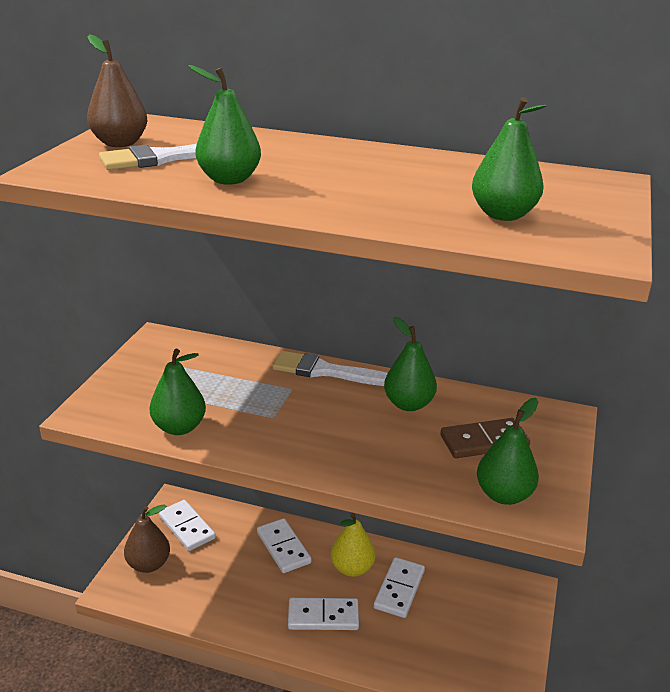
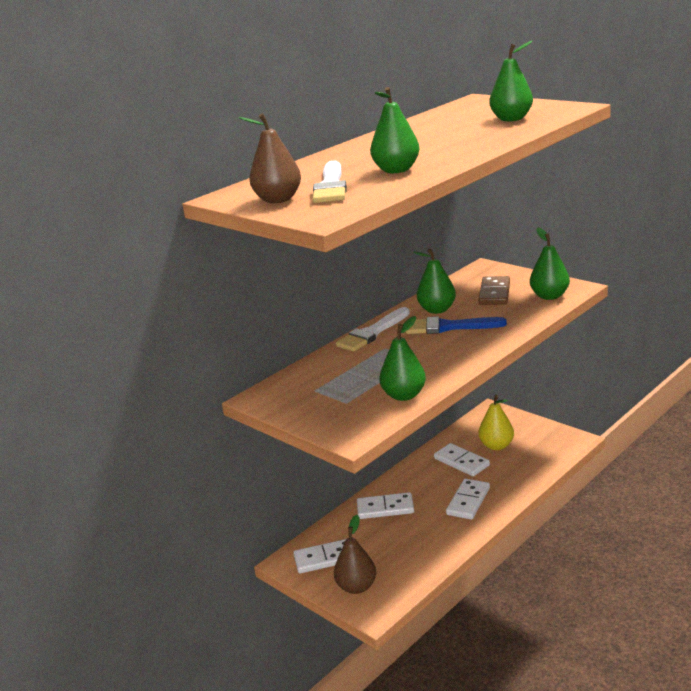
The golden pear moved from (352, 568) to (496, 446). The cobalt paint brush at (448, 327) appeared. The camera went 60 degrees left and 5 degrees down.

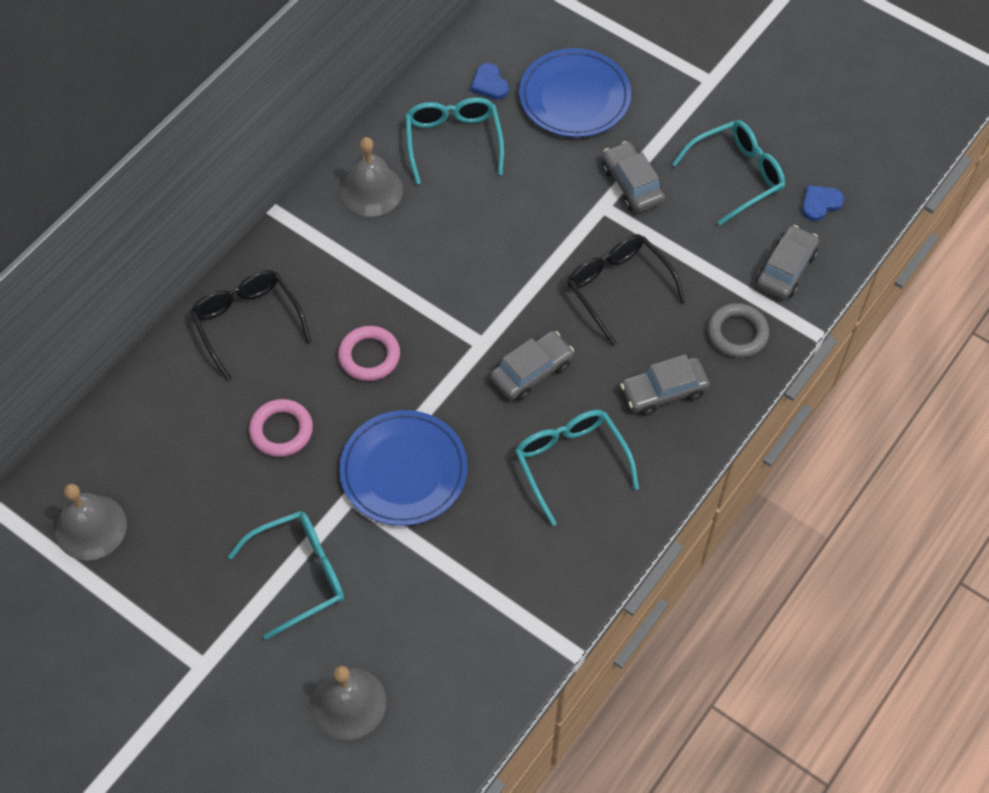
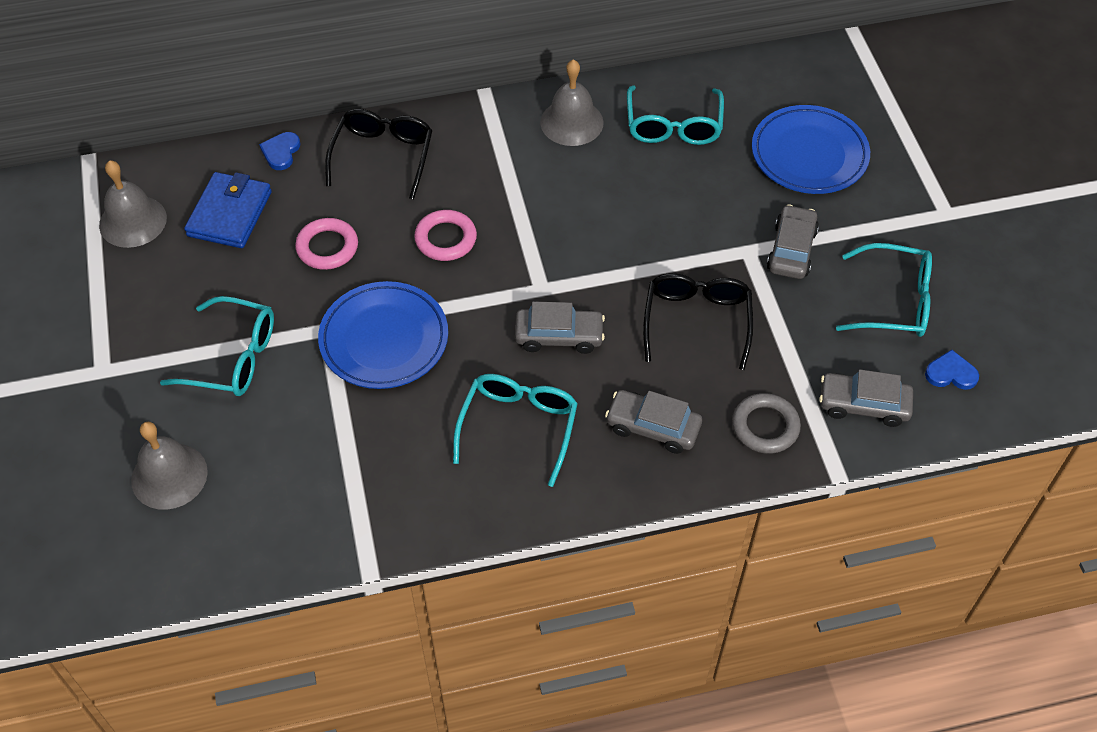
The turquoise eyeglasses at (453, 141) turned 150 degrees clockwise. The cobalt heart shape moved from (489, 84) to (281, 152). The gray car at (786, 269) turned 150 degrees counterclockwise. The cobalt billfold at (229, 214) appeared. The camera went 40 degrees right and 5 degrees down.

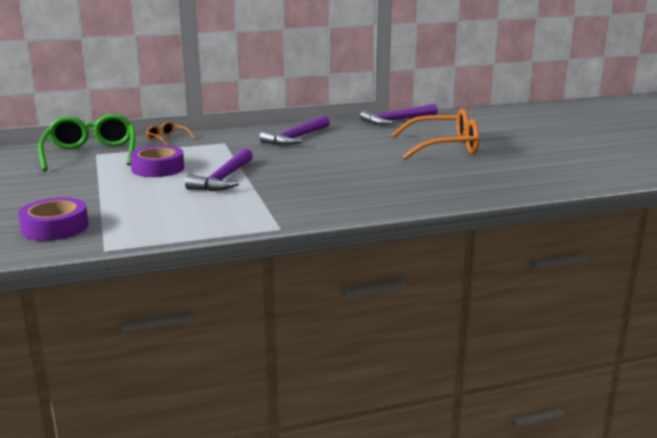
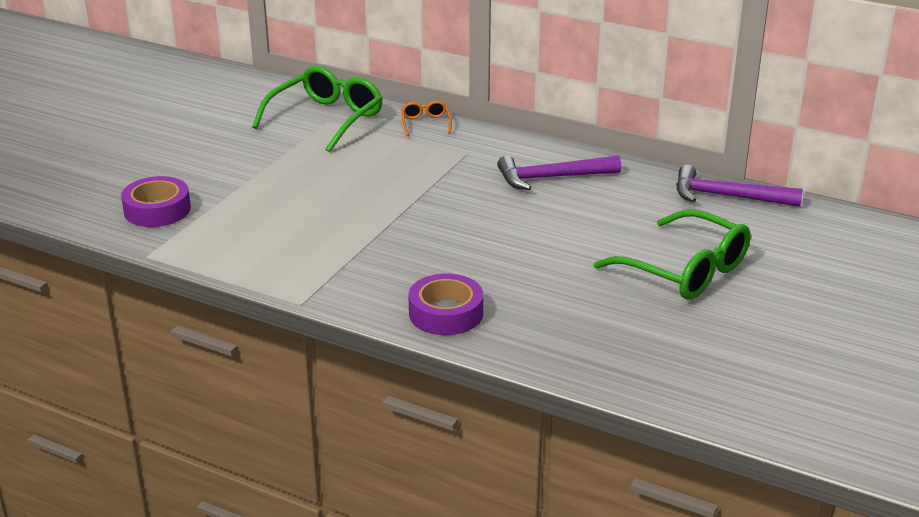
The violet roll of tape moved from (158, 168) to (446, 313). The violet claw hammer at (223, 179) disappeared. The bright orange eyeglasses at (444, 147) became the leaf-green eyeglasses at (685, 270). The camera went 45 degrees right and 10 degrees up.

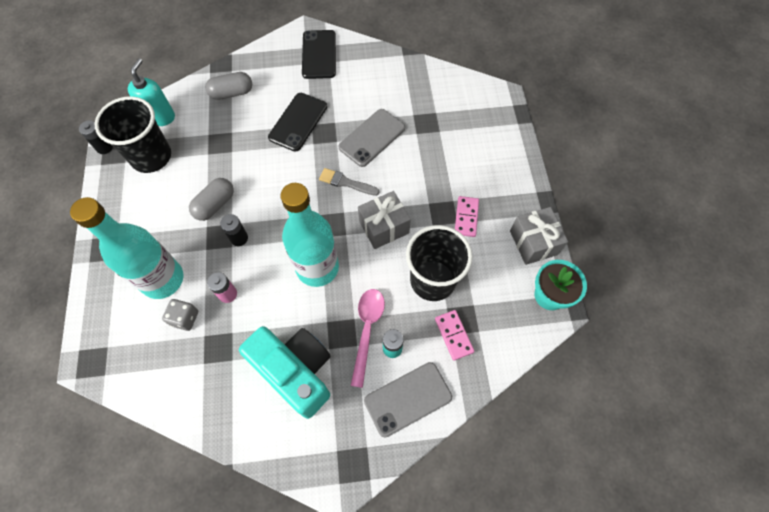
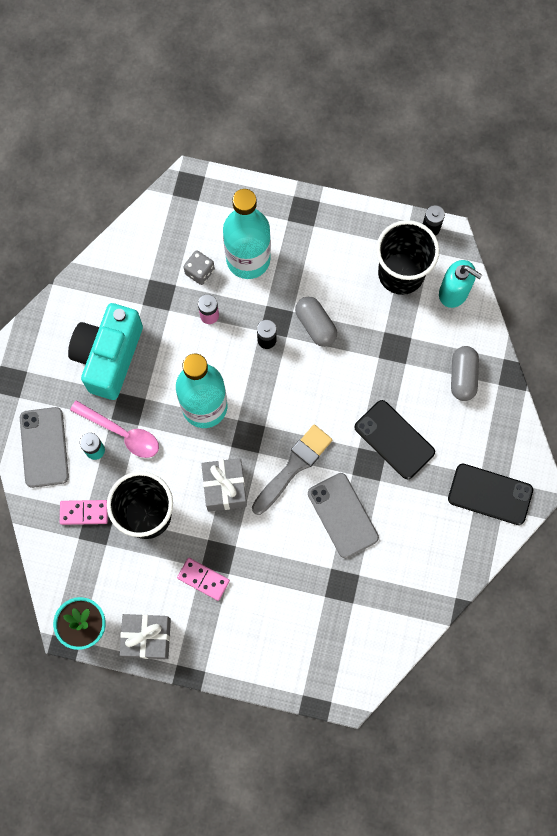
The turquoise photo camera at (295, 372) turned 135 degrees clockwise. The gray paint brush at (346, 182) changed to 1.51 times the size. The camera went 110 degrees right and 10 degrees up.

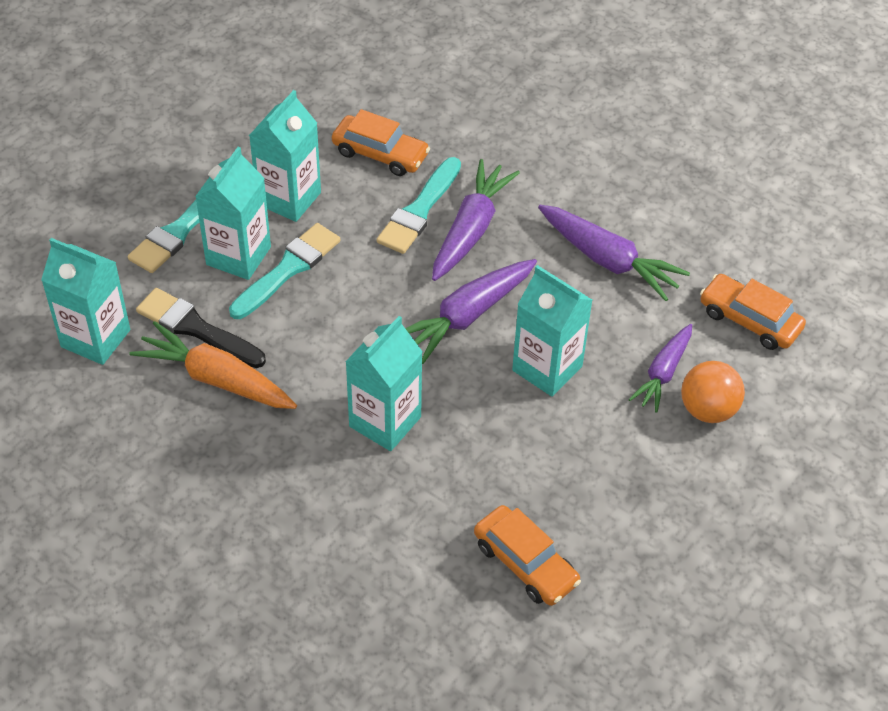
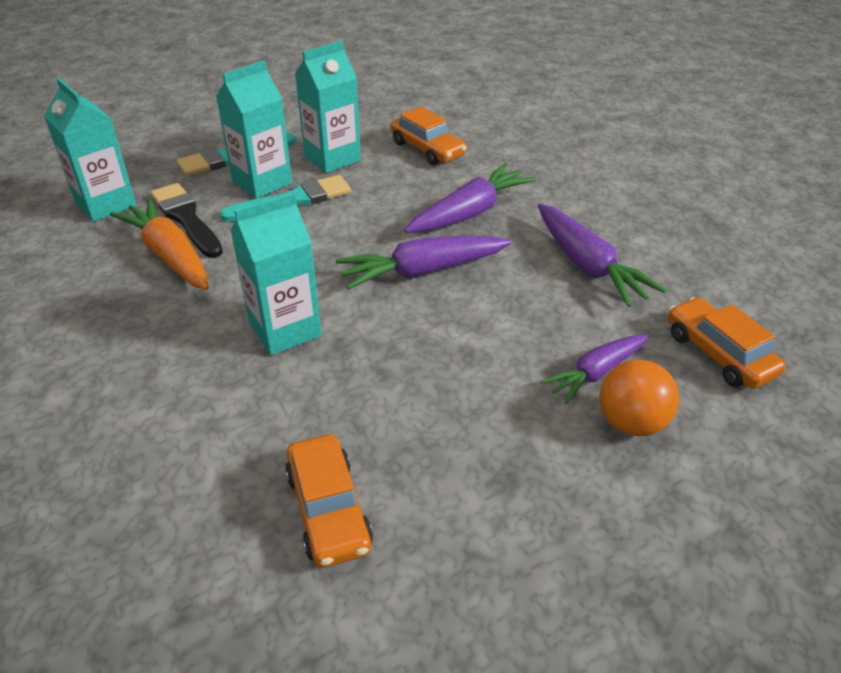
The turquoise paint brush at (419, 210) disappeared. The turquoise milk carton at (547, 368) disappeared. The camera went 25 degrees right and 10 degrees down.

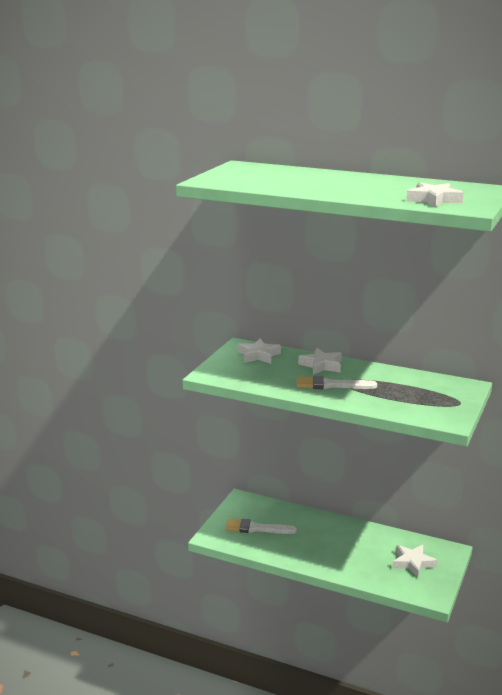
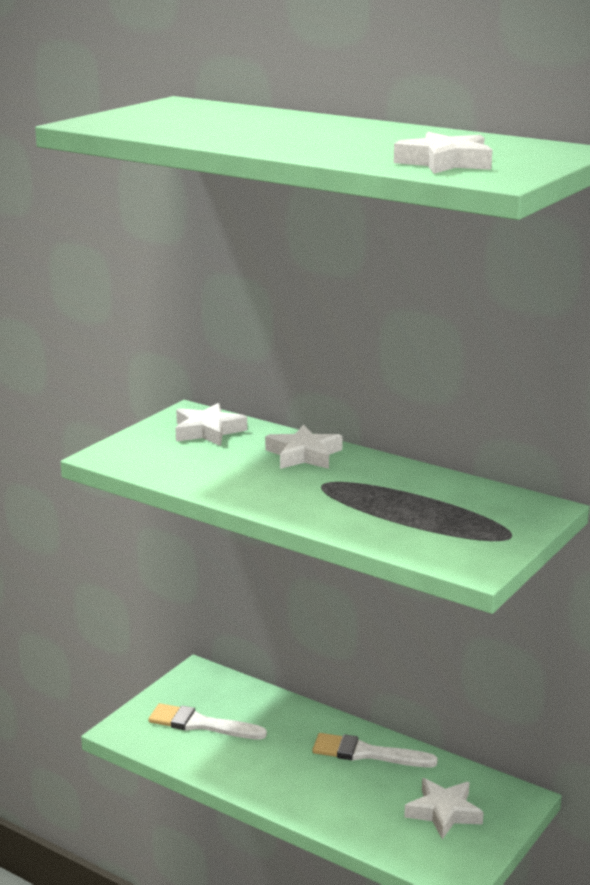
The snow-white paint brush moved from (331, 385) to (367, 753). The camera went 10 degrees right and 0 degrees up.

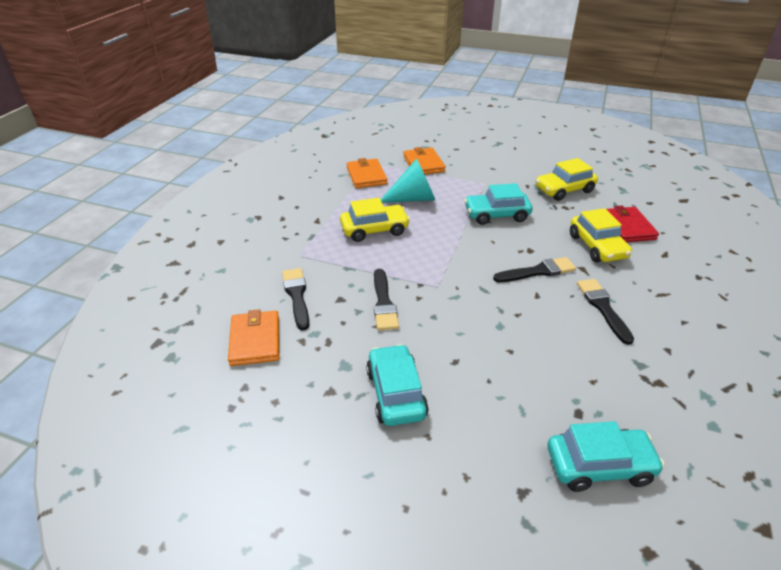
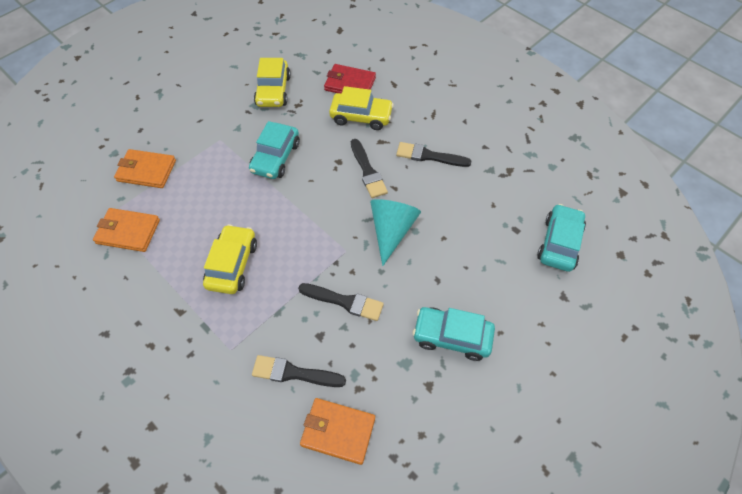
The turquoise solid cone moved from (413, 198) to (391, 231). The ebony paint brush at (538, 271) turned 150 degrees clockwise. The camera went 65 degrees left and 20 degrees up.

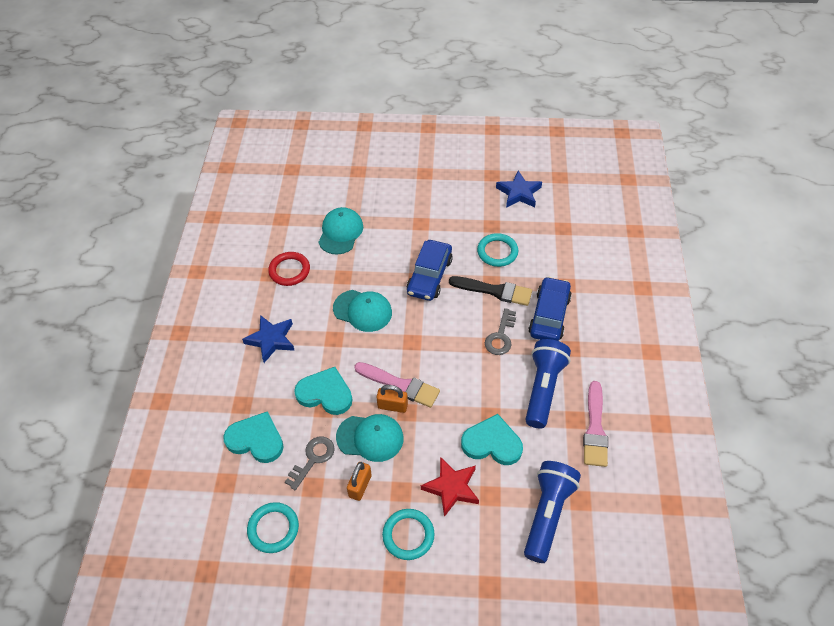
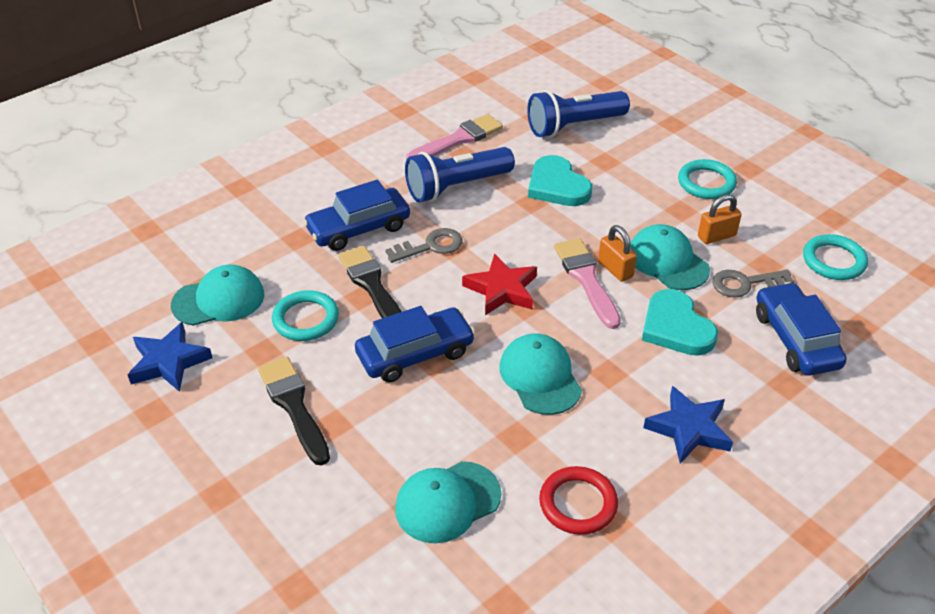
The turquoise heart shape at (256, 439) was replaced by the cobalt car at (796, 339). The crimson star moved from (451, 488) to (502, 289). The turquoise cap at (219, 300) appeared. The ebony paint brush at (294, 406) appeared. The camera went 135 degrees left and 10 degrees down.

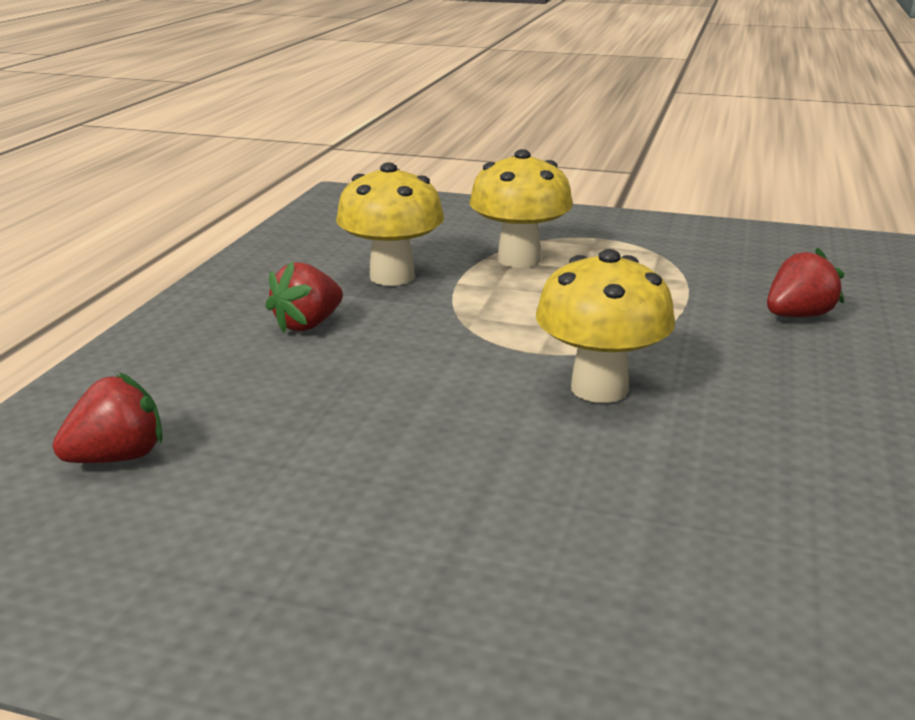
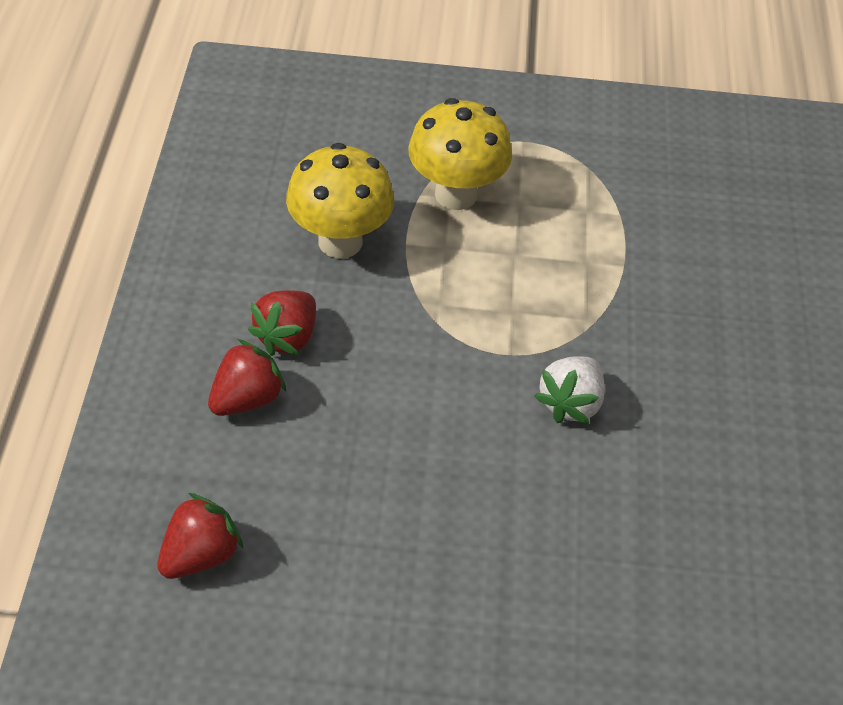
The golden fungus at (599, 388) was replaced by the snow-white strawberry at (570, 403). The crimson strawberry moved from (798, 316) to (247, 398). The camera went 15 degrees left and 25 degrees up.

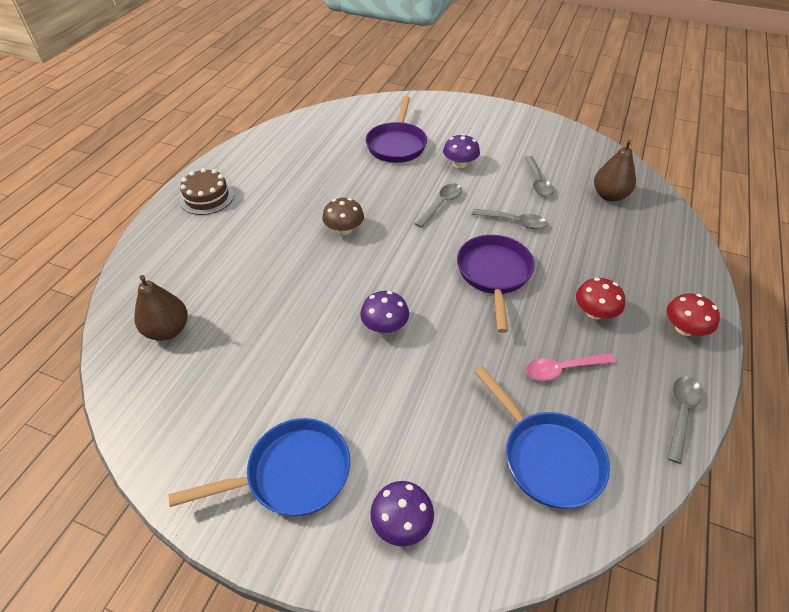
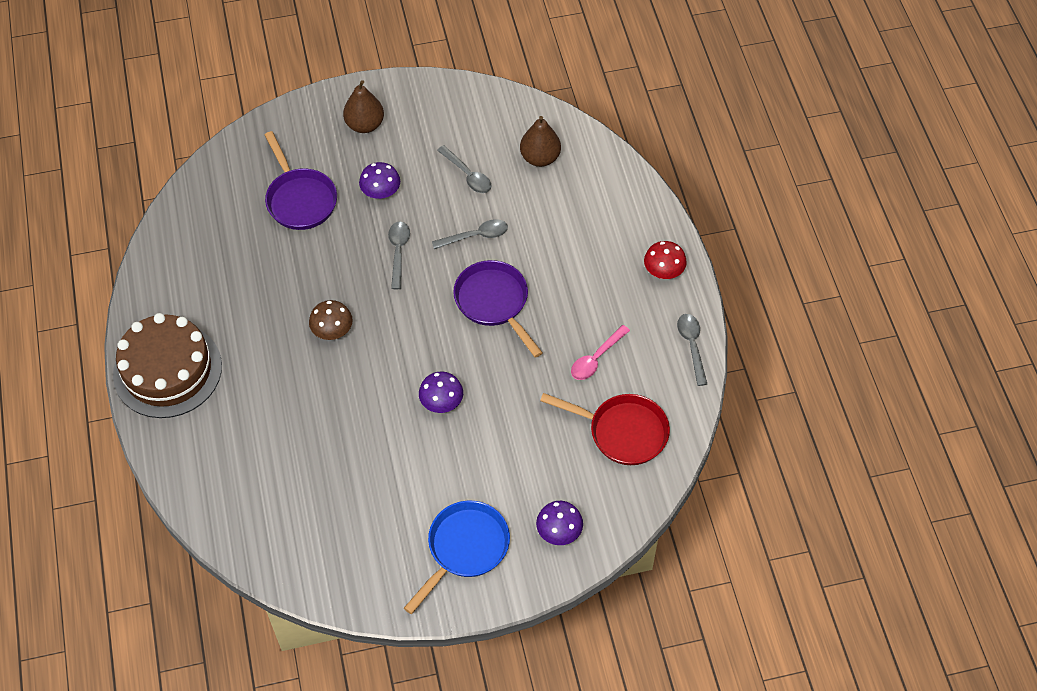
The brown pear moved from (168, 330) to (365, 125). The brown layer cake at (207, 197) changed to 1.78 times the size. The cobalt skillet at (547, 457) became the crimson skillet at (623, 432). The crimson fungus at (594, 312) disappeared. The camera went 35 degrees left and 10 degrees up.

